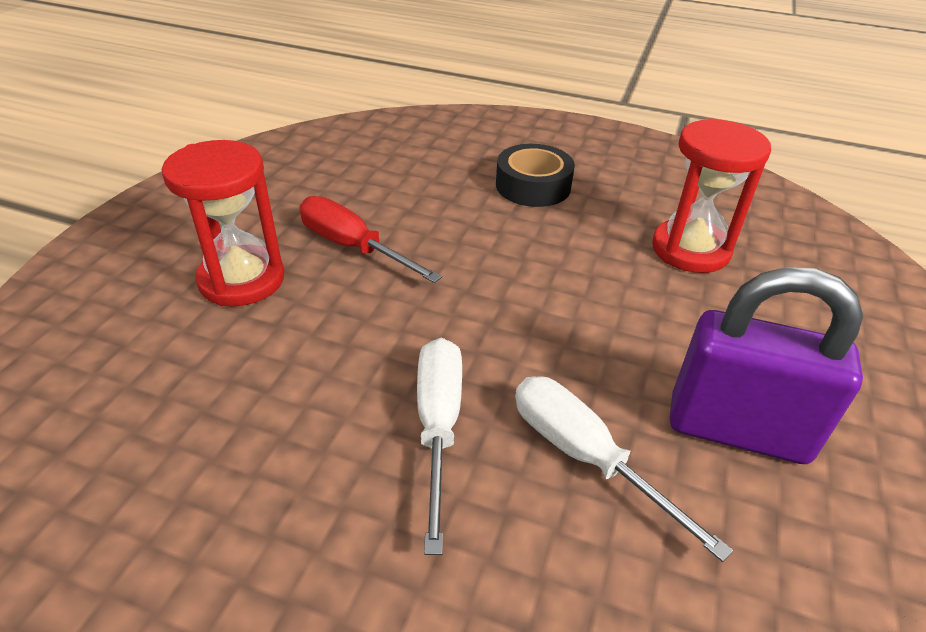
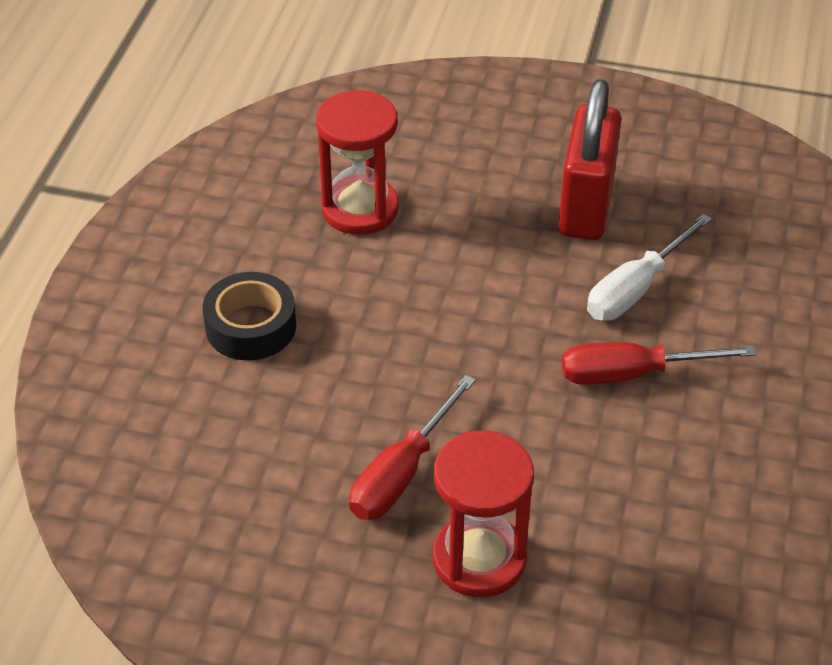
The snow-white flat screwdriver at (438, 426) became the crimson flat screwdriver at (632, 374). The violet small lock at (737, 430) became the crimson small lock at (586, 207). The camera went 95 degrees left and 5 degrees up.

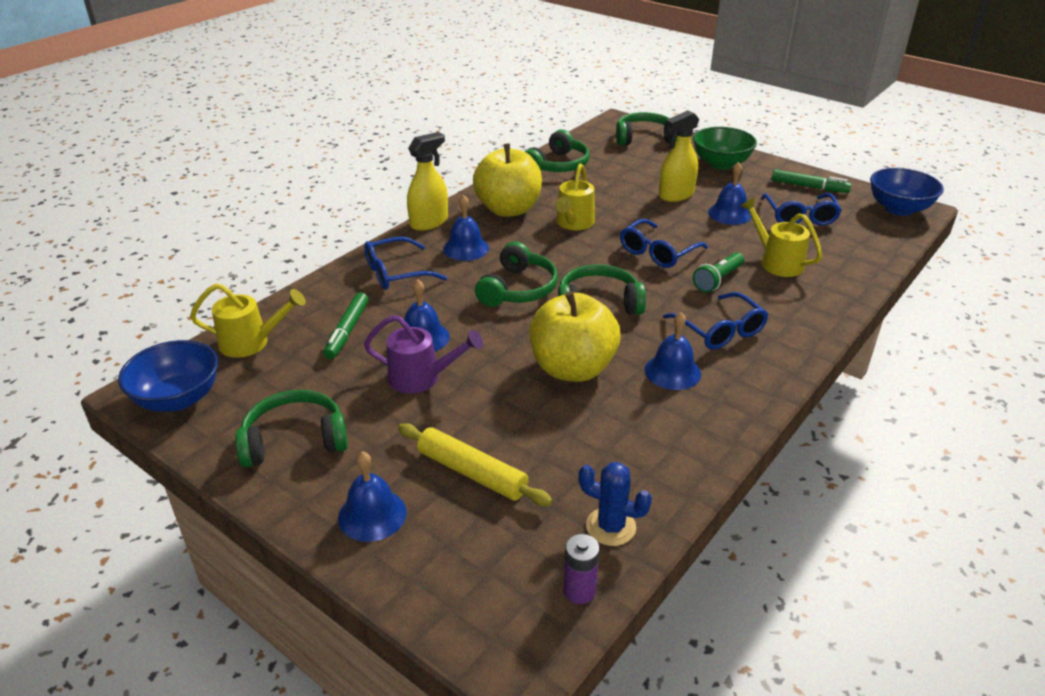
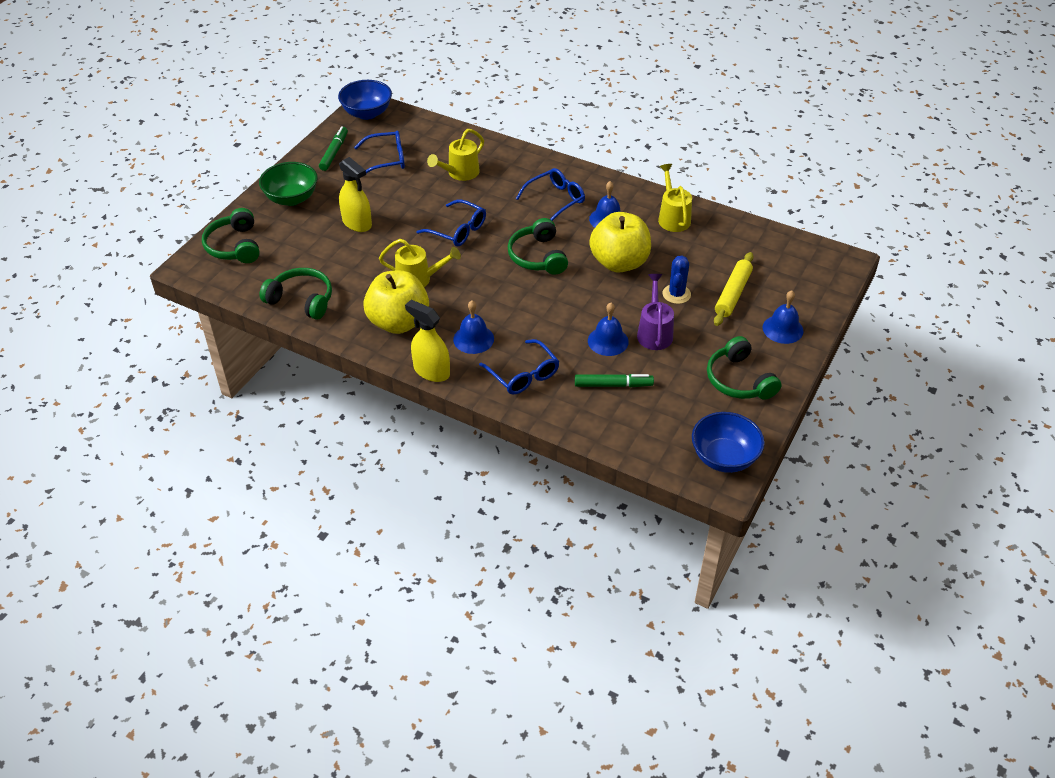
The golden watering pot moved from (252, 342) to (673, 217). The leaf-green headset at (518, 289) disappeared. The violet power cell at (579, 591) disappeared. The cobalt saguaro cactus moved from (611, 527) to (676, 294). The leaf-green flashlight at (718, 280) disappeared. The cobalt school bell at (729, 214) disappeared. The camera went 100 degrees left and 10 degrees up.

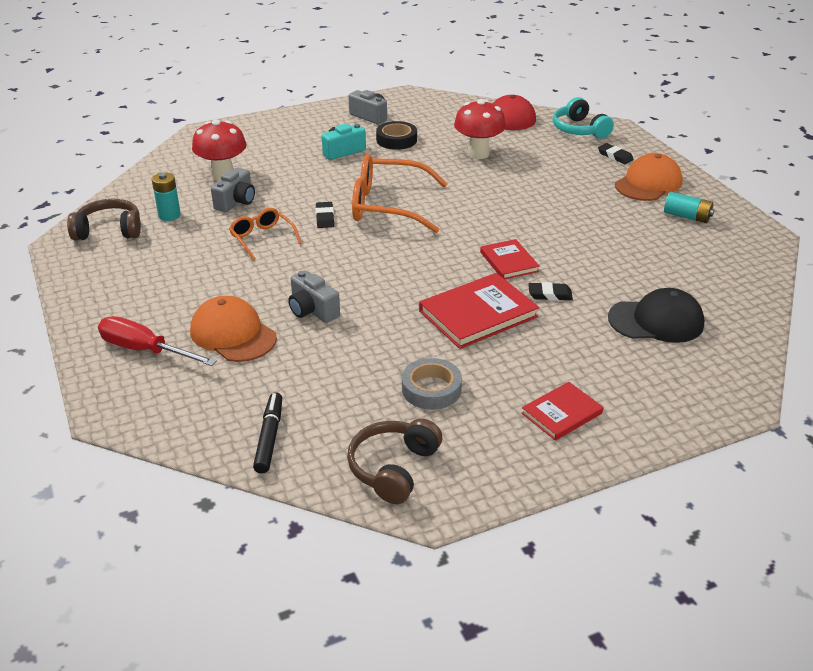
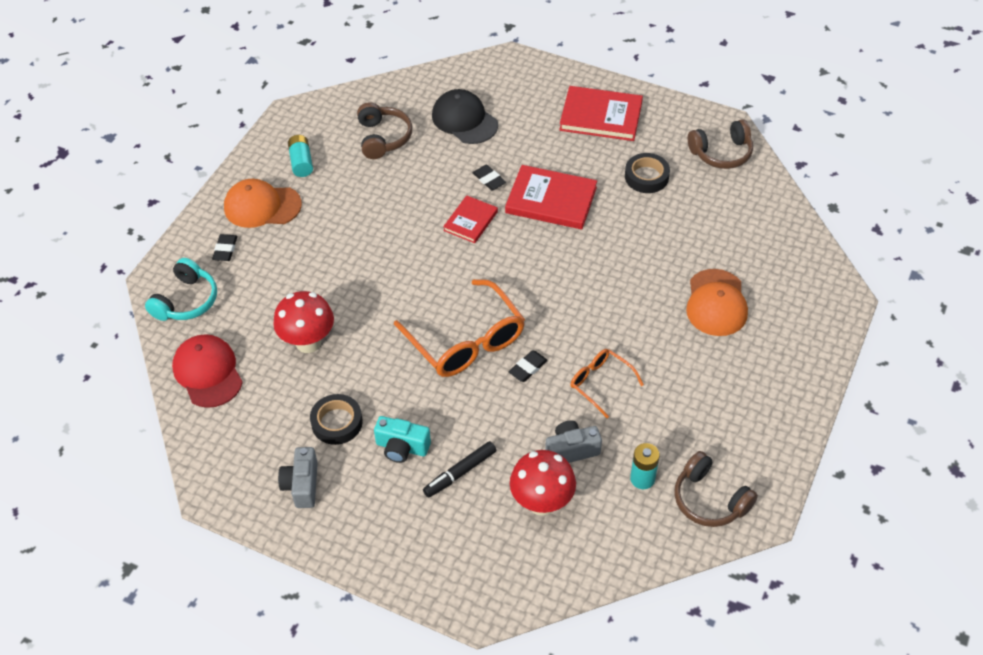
The crimson flat screwdriver at (145, 350) disappeared. The bright orange eyeglasses at (262, 238) turned 120 degrees clockwise. The ebony marker pen moved from (269, 437) to (460, 473). The gray photo camera at (312, 310) disappeared. The gray roll of tape at (431, 389) became the ebony roll of tape at (646, 177). The crimson book at (561, 413) changed to 1.67 times the size. The brown headset at (383, 138) appeared. The camera went 130 degrees left and 15 degrees up.

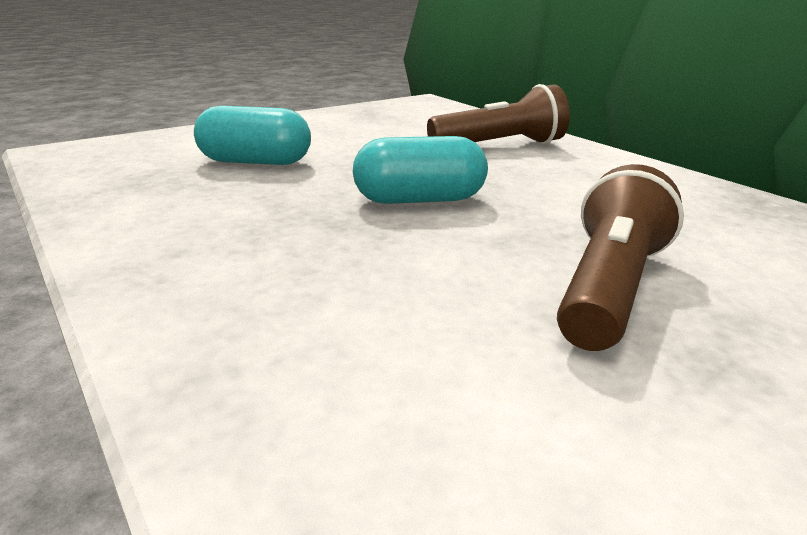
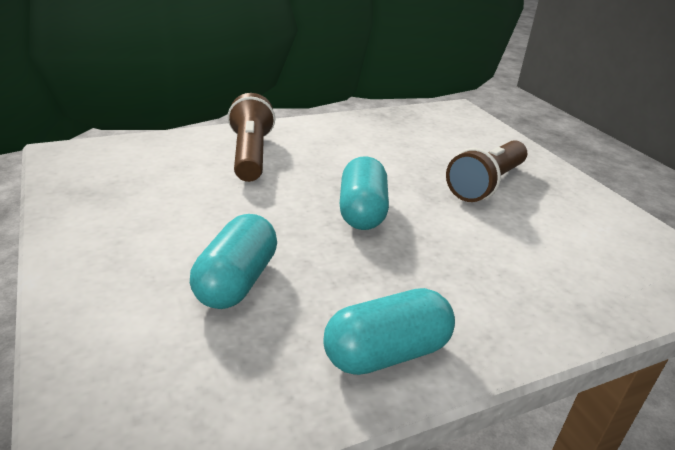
The brown flashlight at (609, 287) turned 90 degrees counterclockwise. The turquoise capsule at (386, 353) appeared. The camera went 80 degrees left and 5 degrees up.

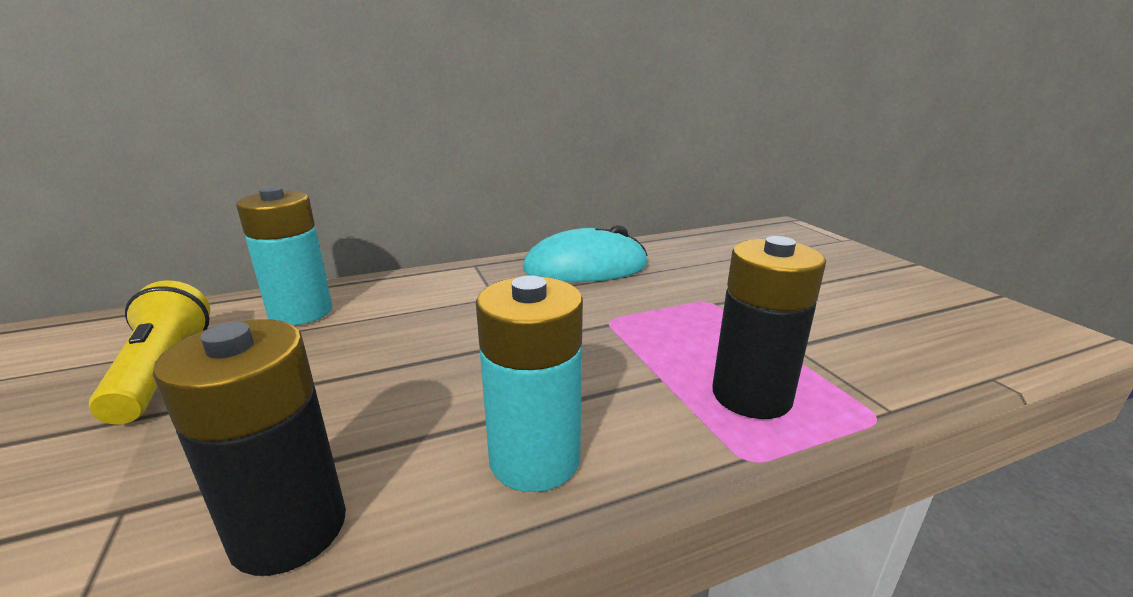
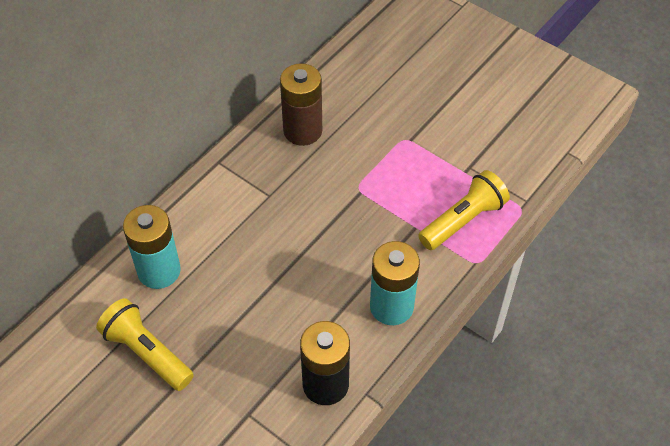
The turquoise computer mouse at (585, 267) was replaced by the brown power cell at (302, 131). The ebony power cell at (751, 395) was replaced by the golden flashlight at (463, 220). The camera went 30 degrees left and 30 degrees up.

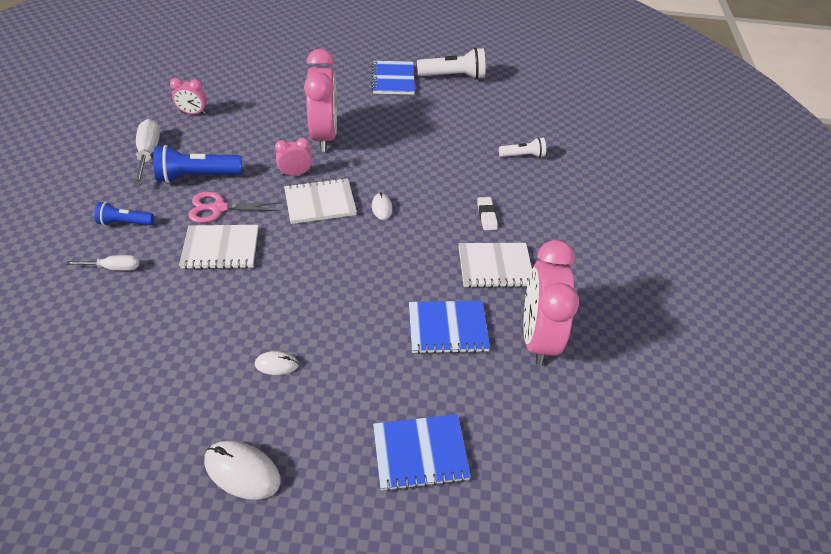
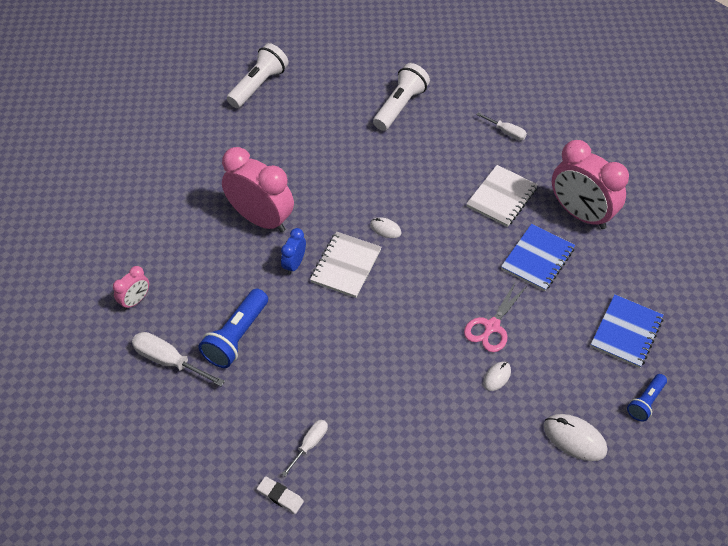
The cobalt flashlight moved from (125, 222) to (645, 402). The snow-white notebook at (221, 248) disappeared. The pink pair of scissors moved from (218, 208) to (491, 327). The snow-white computer mouse at (242, 471) turned 60 degrees clockwise. The pink bedside clock at (296, 173) became the cobalt bedside clock at (294, 264). The cobalt notebook at (393, 79) disappeared. The snow-white gum eraser moved from (486, 215) to (280, 496). The snow-white flashlight at (523, 156) changed to 1.68 times the size. The snow-white flat screwdriver at (506, 132) appeared. The camera went 50 degrees left and 5 degrees up.

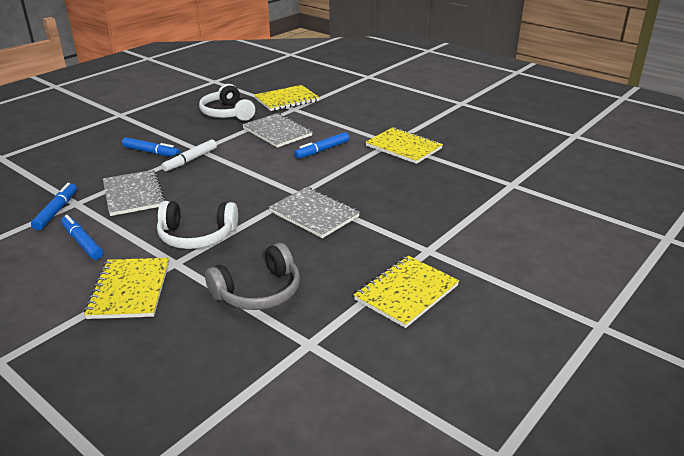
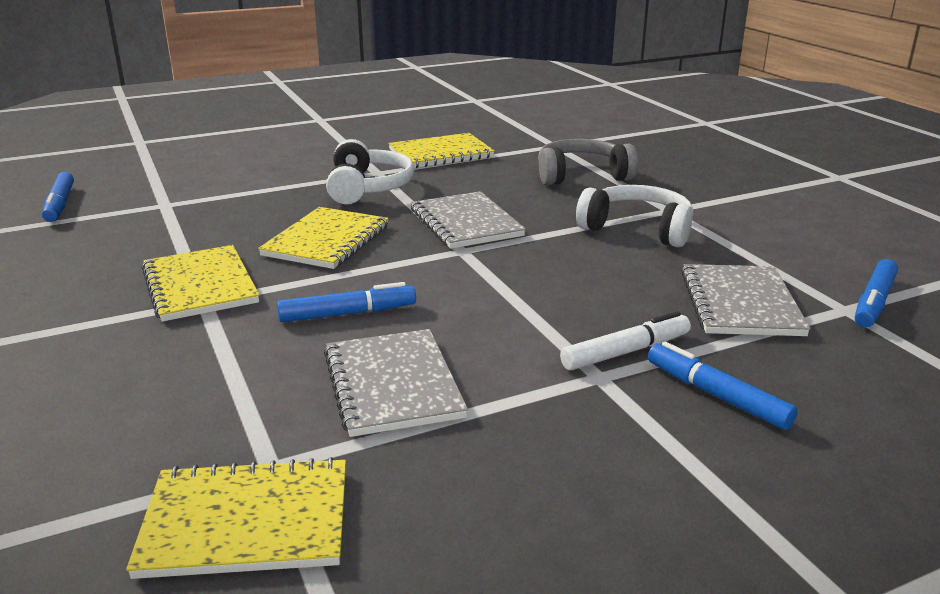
The cobalt marker pen moved from (82, 242) to (60, 204). The golden notebook moved from (130, 290) to (326, 240). The snow-white headset moved from (227, 113) to (368, 188). The camera went 155 degrees left and 5 degrees down.

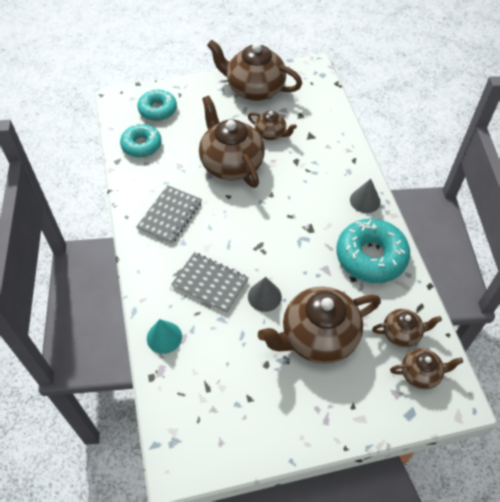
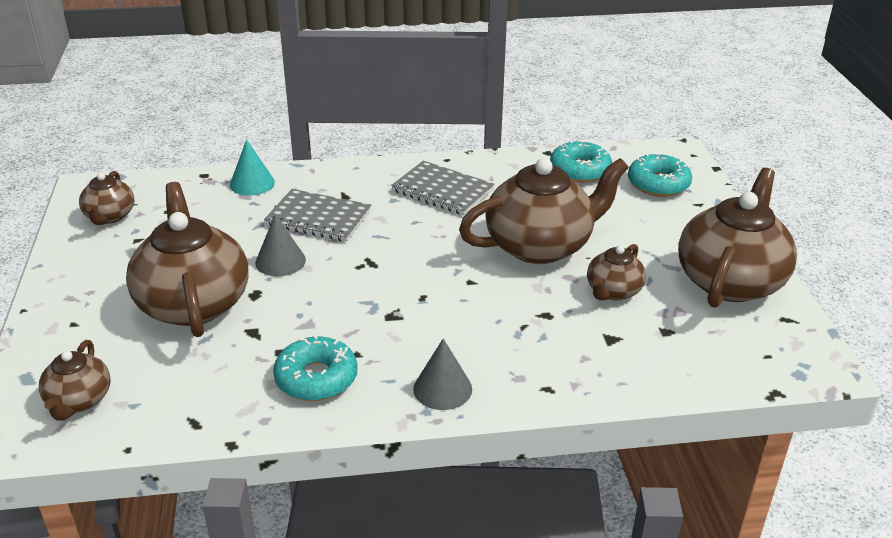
The gray notebook at (210, 283) turned 75 degrees clockwise. The turquoise glazed donut at (371, 256) changed to 0.64 times the size. The brown china teapot moved from (402, 333) to (110, 216). The camera went 95 degrees right and 20 degrees down.

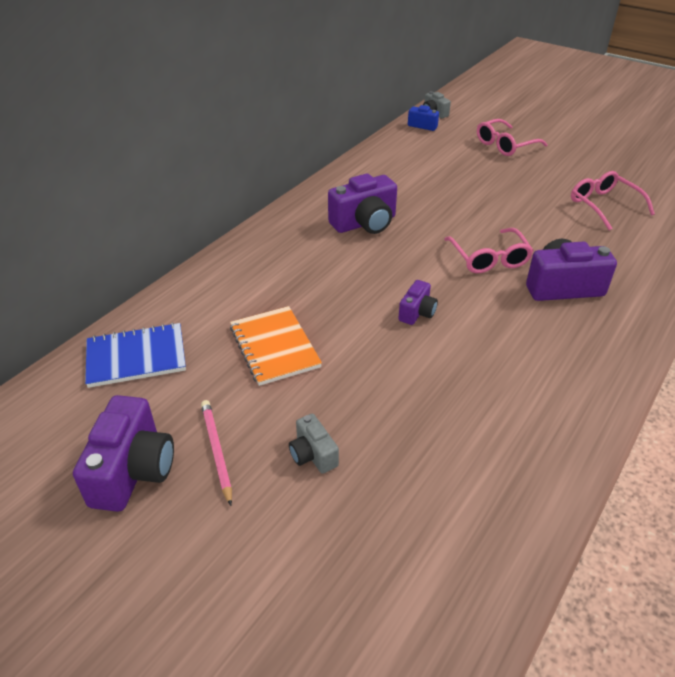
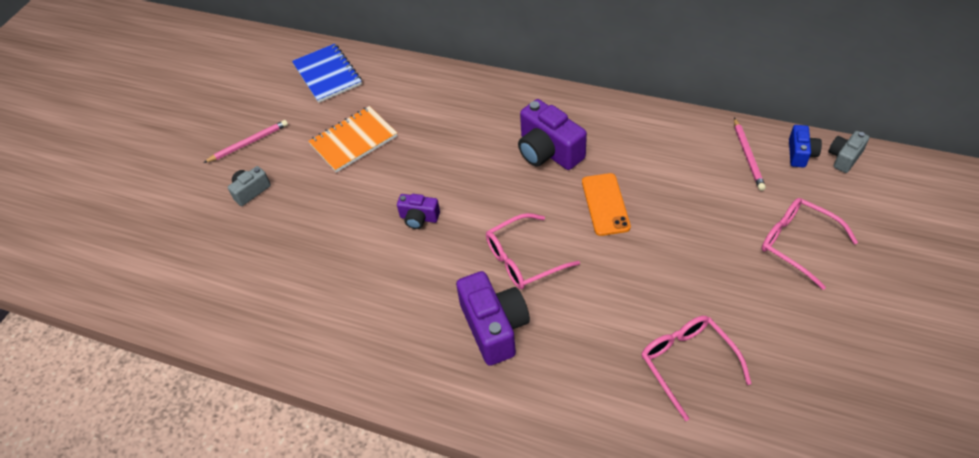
The violet photo camera at (133, 471) disappeared. The pink eyeglasses at (604, 205) turned 75 degrees counterclockwise. The bright orange phone at (605, 204) appeared. The pink wooden pencil at (747, 156) appeared. The camera went 80 degrees right and 10 degrees up.

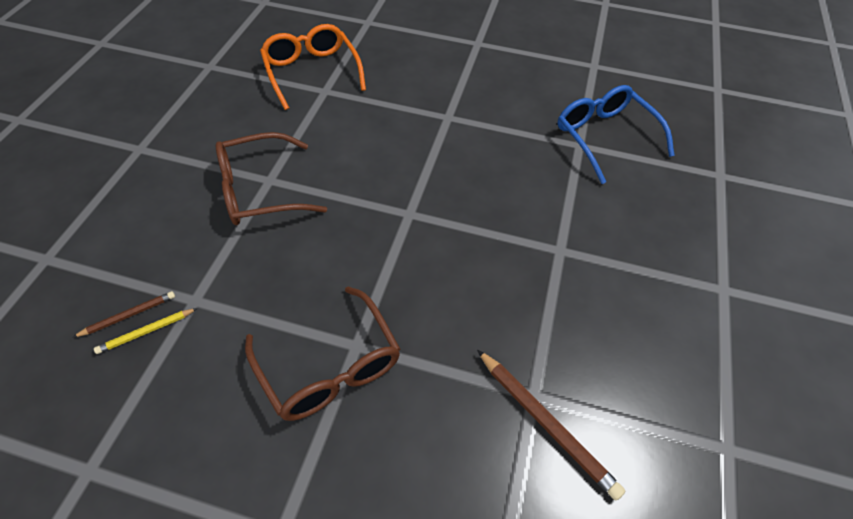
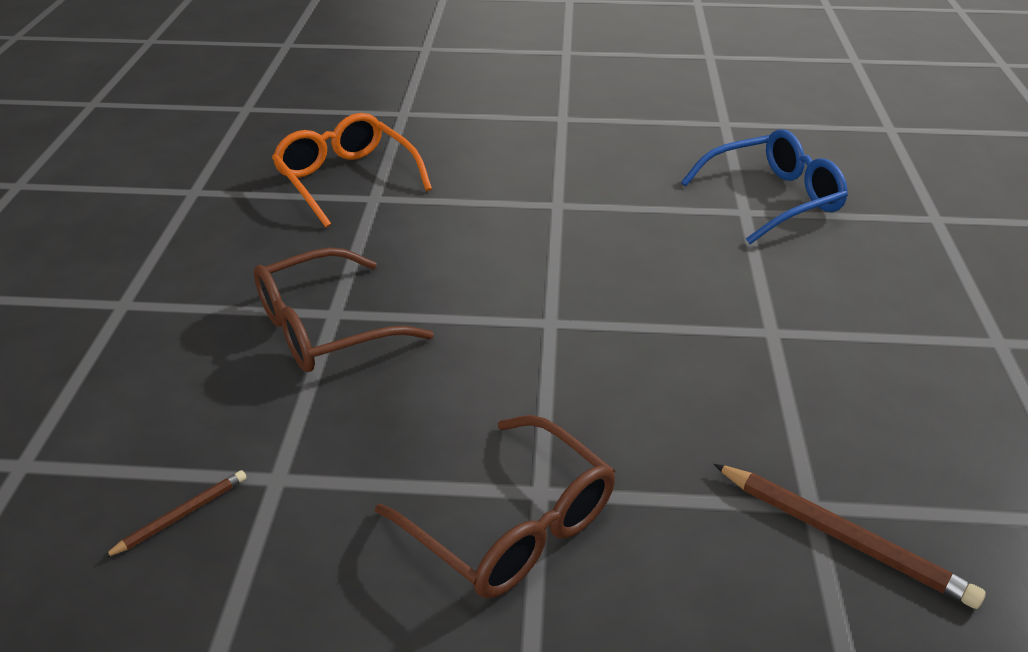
The golden wooden pencil at (146, 332) disappeared. The cobalt eyeglasses at (604, 137) turned 105 degrees clockwise. The camera went 10 degrees left and 15 degrees down.

